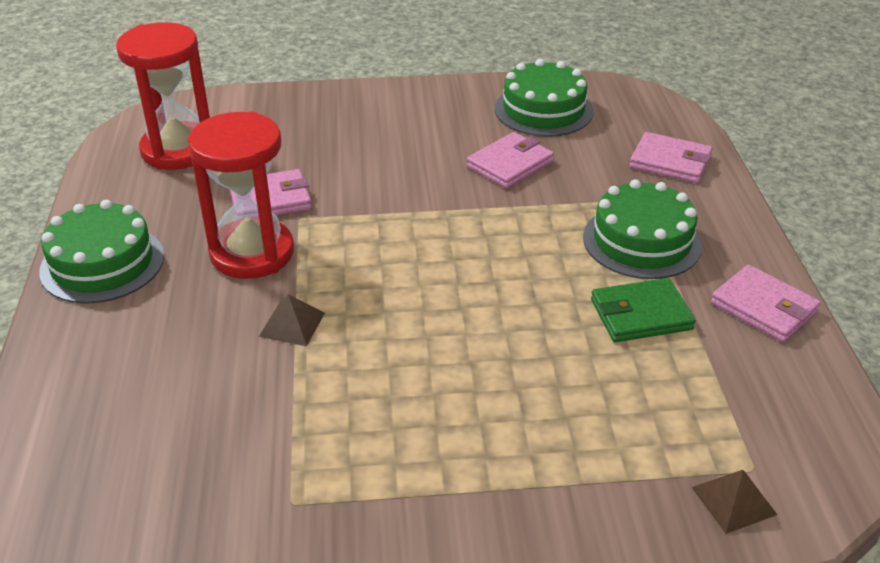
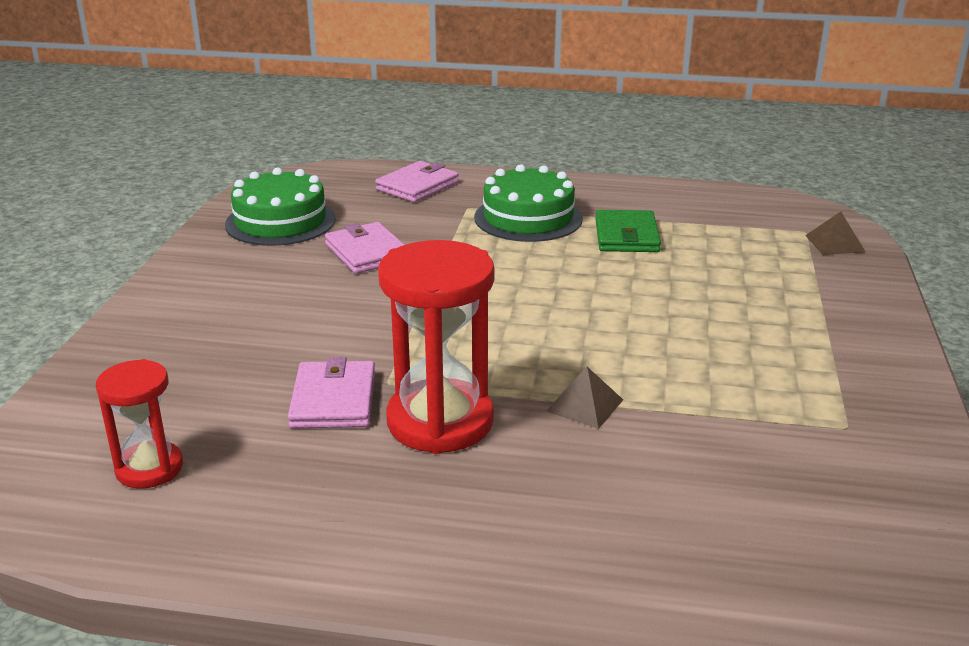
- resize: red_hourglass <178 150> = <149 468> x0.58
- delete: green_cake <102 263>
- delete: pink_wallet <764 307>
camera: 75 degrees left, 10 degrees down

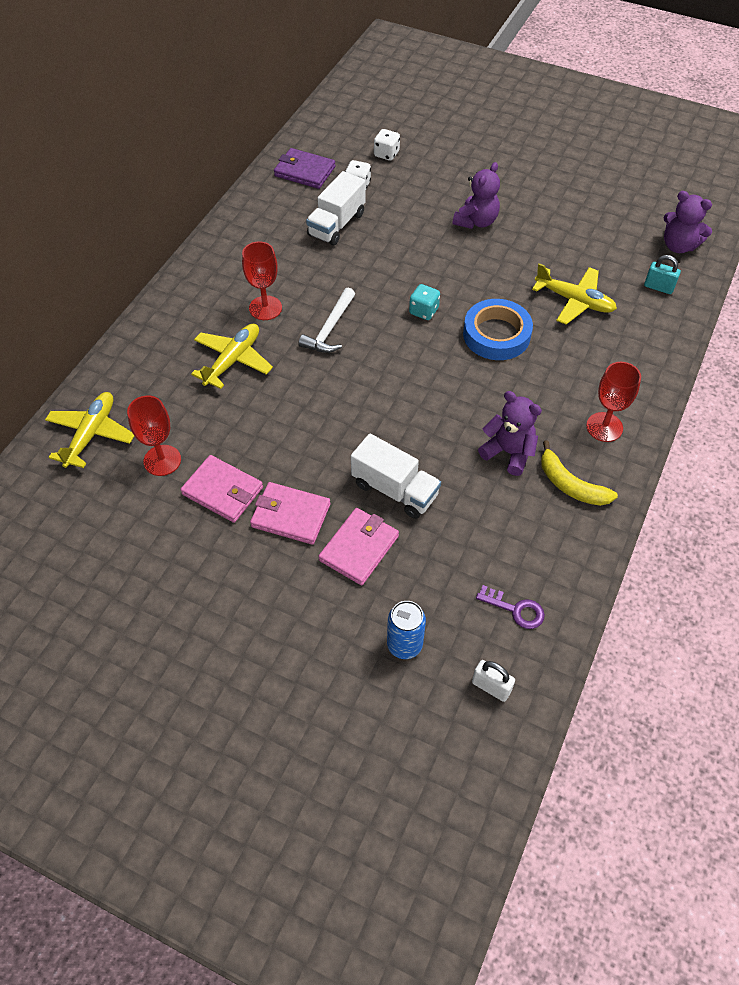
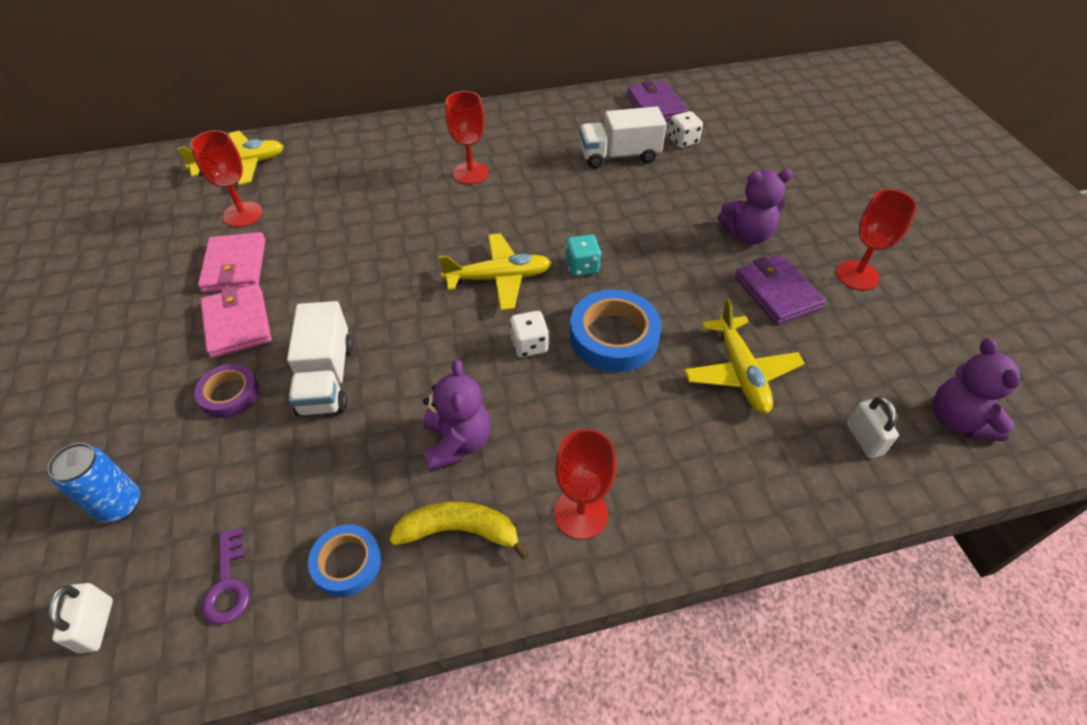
- move: white_dice <386 154> to <529 345>
- recolor: turquoise_padlock <658 287> to white_padlock <864 439>
- delete: white_hammer <329 329>
- move: yellow_plane <233 360> to <499 278>
- rotate: yellow_banana <570 485> = <459 531> 90 degrees clockwise
- replace: pink_wallet <359 548> to purple_tape <229 394>
- insert: red_goblet <857 275>
- insert: purple_wallet <777 292>
- insert: blue_tape <347 563>
camera: 50 degrees right, 5 degrees down

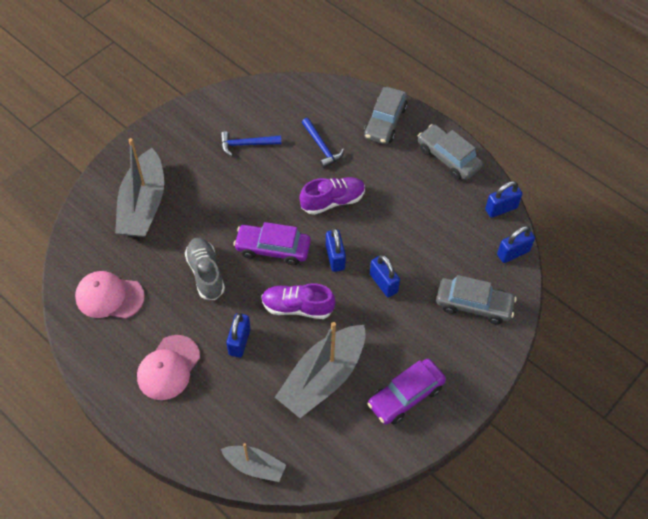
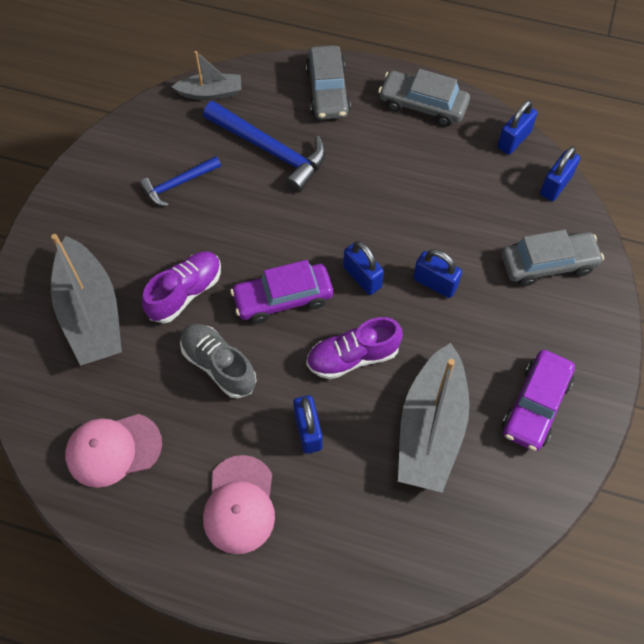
- resize: blue_hammer <321 147> = <270 150> x1.70
- move: purple_shoe <332 201> to <185 293>
- move: grey_boat <254 466> to <210 93>
camera: 25 degrees left, 5 degrees up

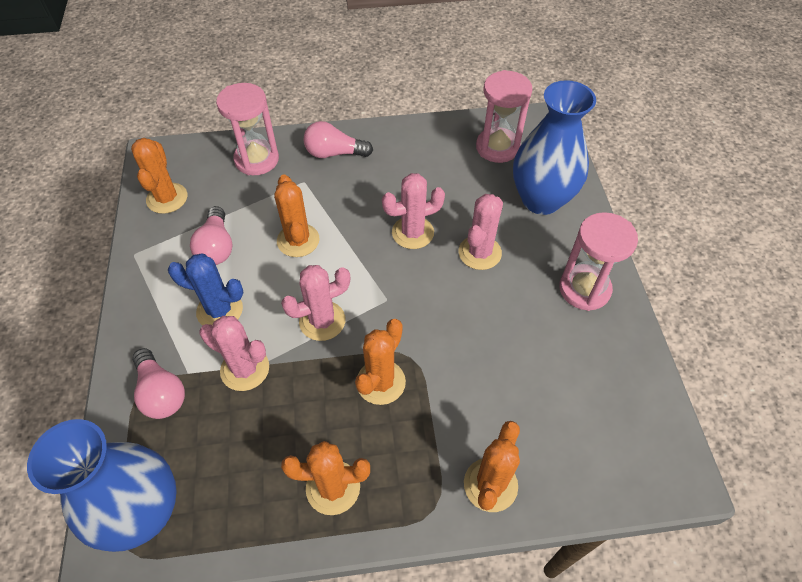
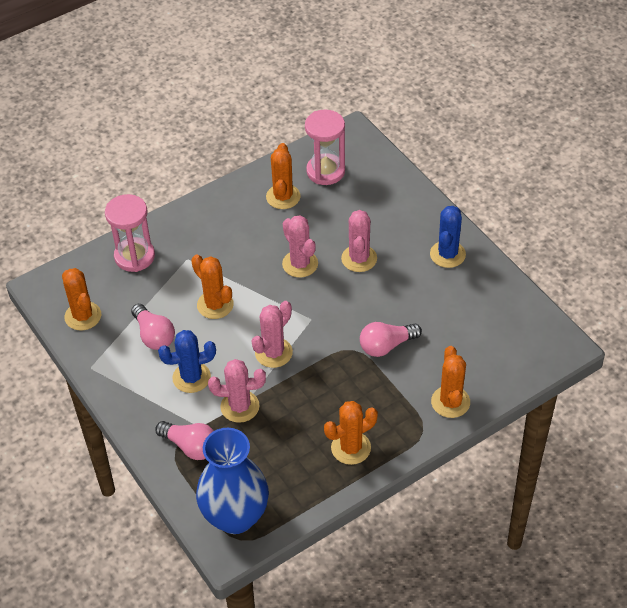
- delete: blue_vase <541 200>
- move: pink_light_bulb <334 153> to <386 346>
- rotate: pink_cactus <412 233> = <300 264> 75 degrees counterclockwise
- replace: pink_hourglass <584 289> to blue_cactus <447 254>
- move: orange_cactus <381 382> to <283 197>
camera: 25 degrees left, 5 degrees down

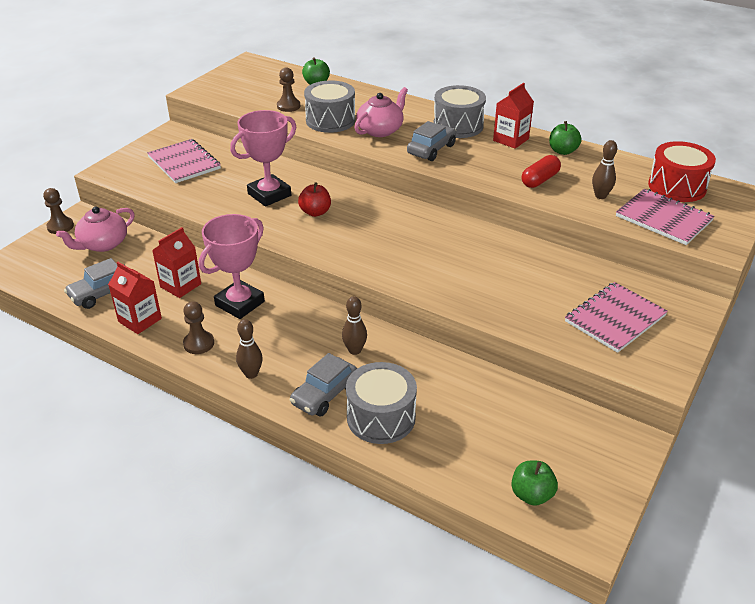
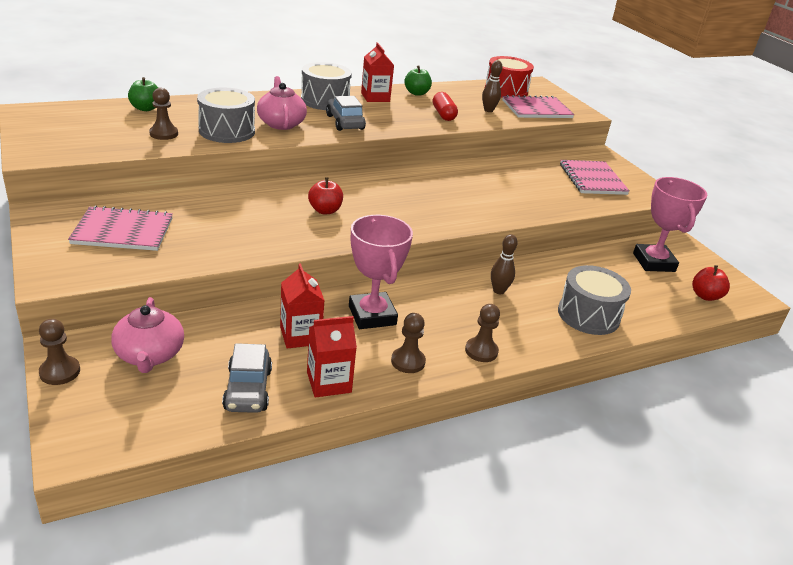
- move: pink_trophy <269 194> to <653 262>
- replace: brown_bowling_pin <251 374> to brown_pawn <481 351>
- delete: grey_car <325 394>
- recolor: green_apple <531 495> to red_apple <705 296>
camera: 60 degrees left, 5 degrees down

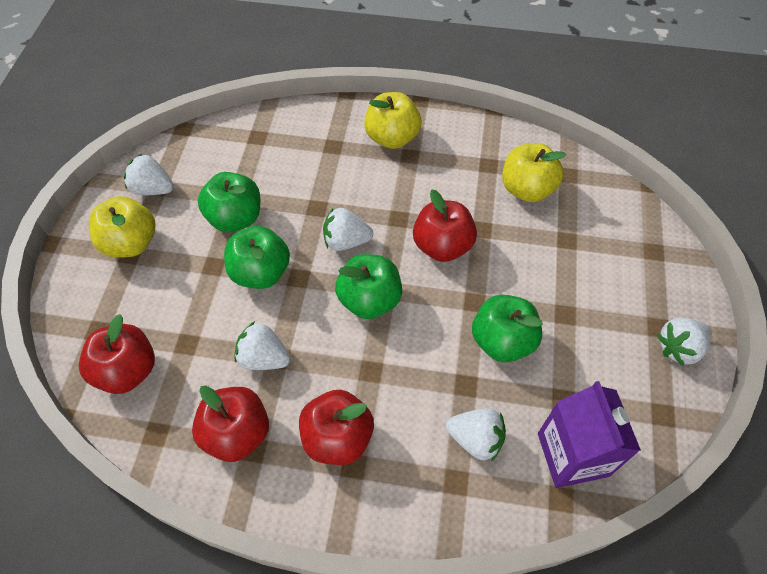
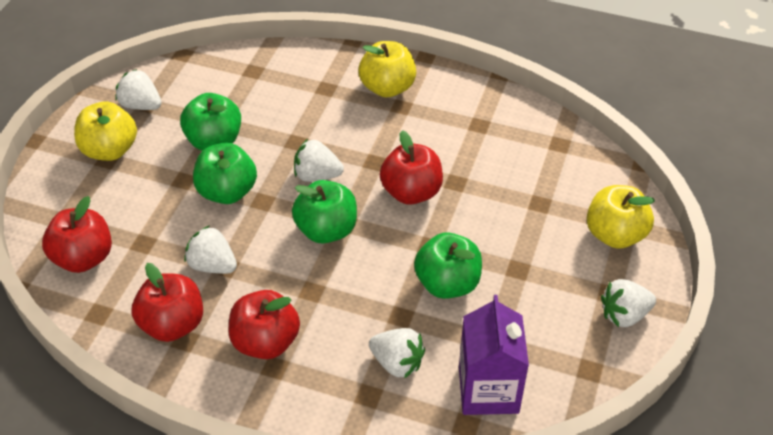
- move: yellow_apple <527 189> to <615 234>
camera: 10 degrees right, 10 degrees down

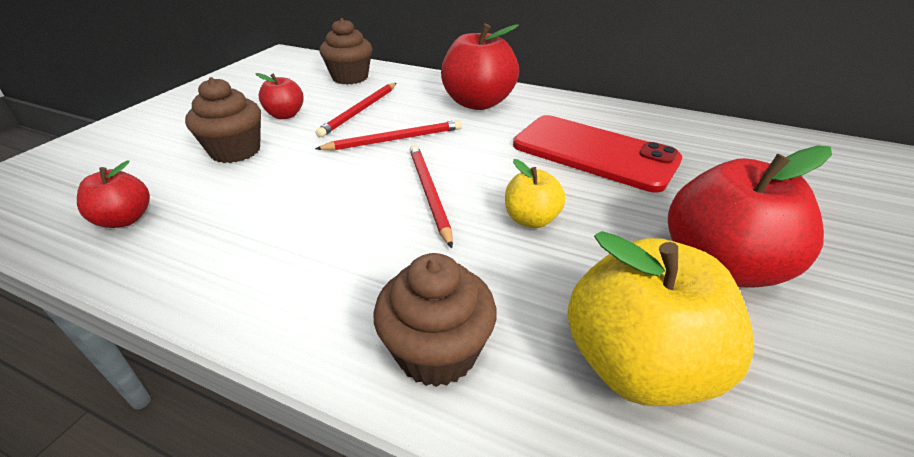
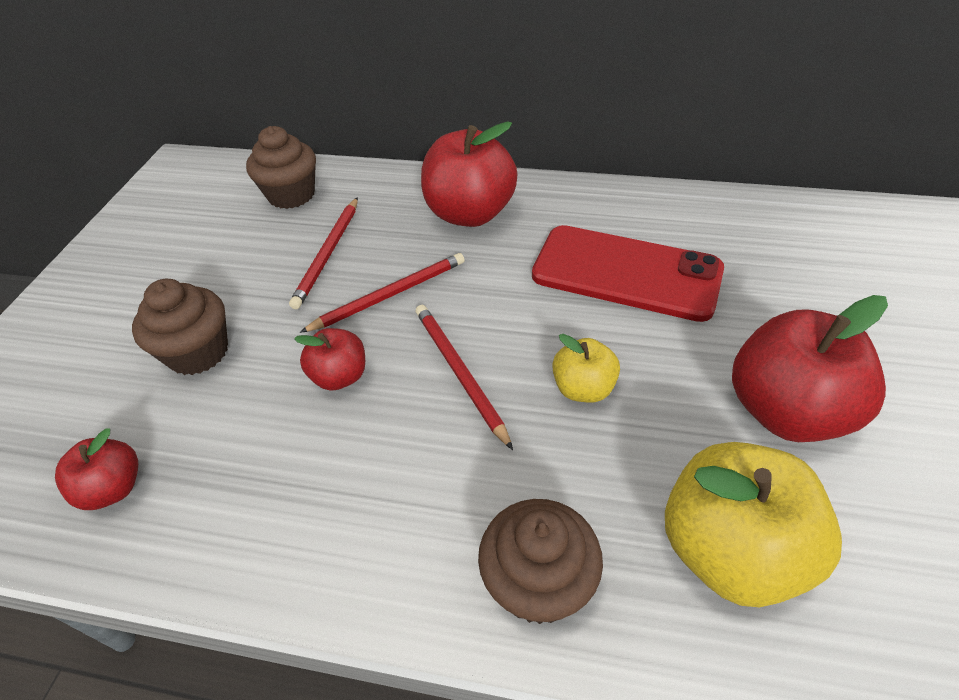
- move: red_apple <285 115> to <340 376>
camera: 10 degrees left, 10 degrees up

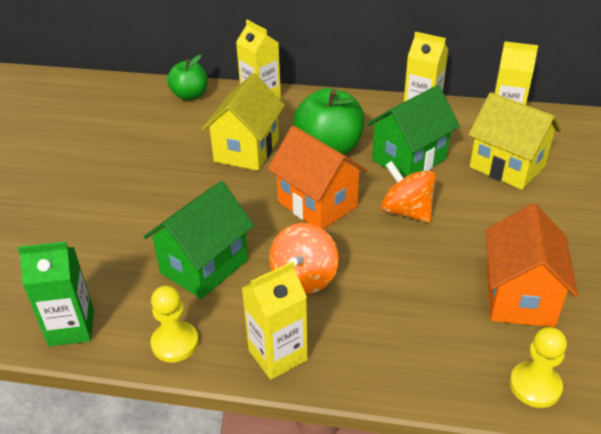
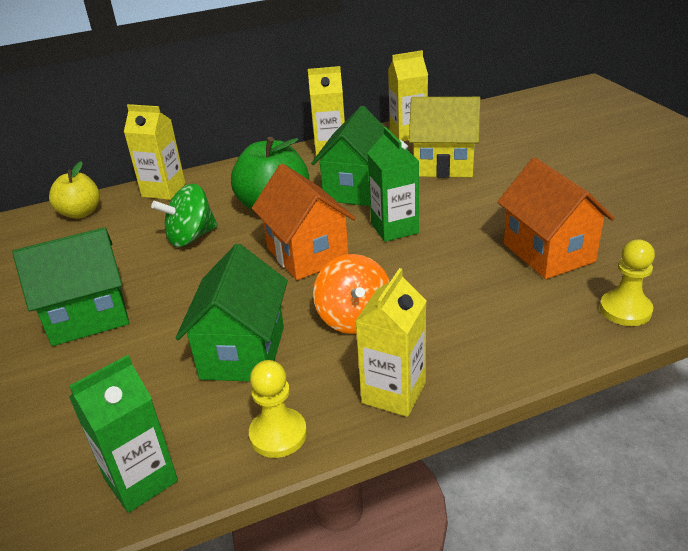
- recolor: green_apple <190 95> to yellow_apple <81 213>
- replace: yellow_house <247 150> to green_spinning_top <191 237>
- rotate: orange_house <317 204> = <307 254> 45 degrees clockwise
- replace: orange_spinning_top <406 211> to green_carton <394 228>
- insert: green_house <88 316>
camera: 30 degrees left, 5 degrees down

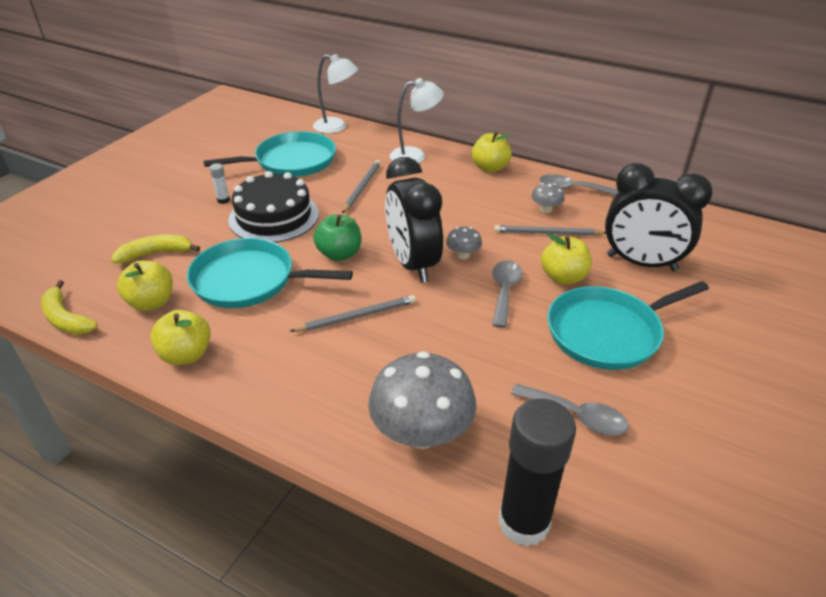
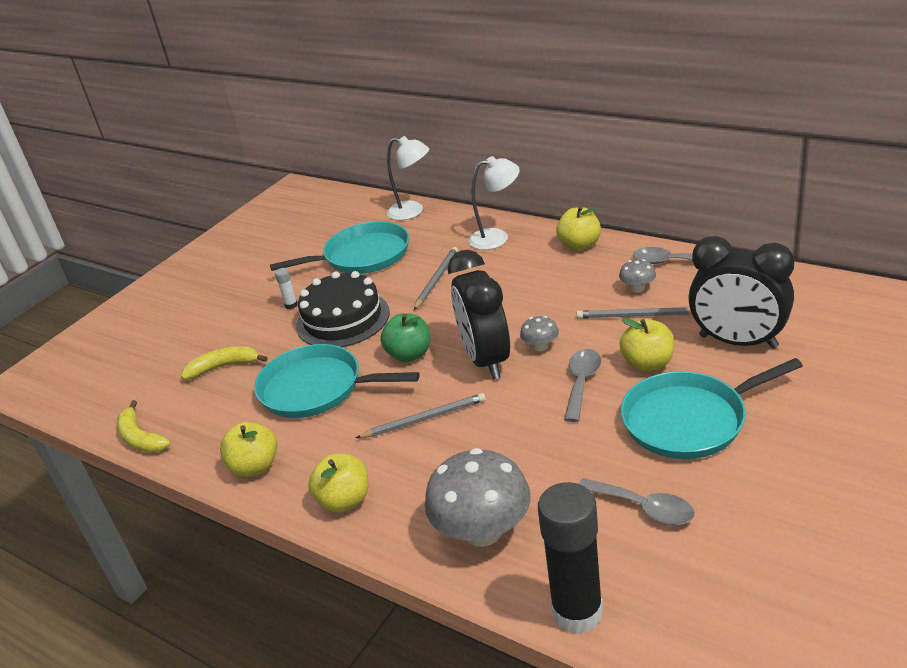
- move: yellow_apple <151 302> to <345 500>
camera: 10 degrees right, 5 degrees down

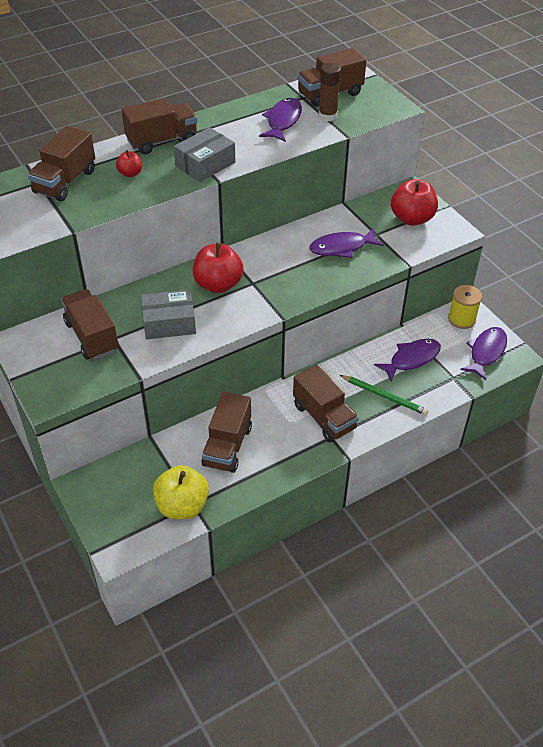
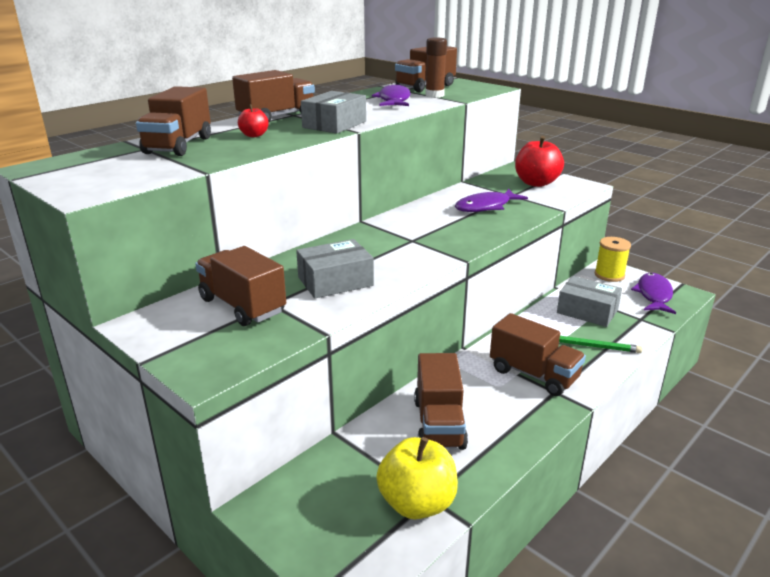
- delete: red_apple <218 284>
- replace: purple_fish <411 359> to grey_box <587 311>
camera: 15 degrees left, 20 degrees down

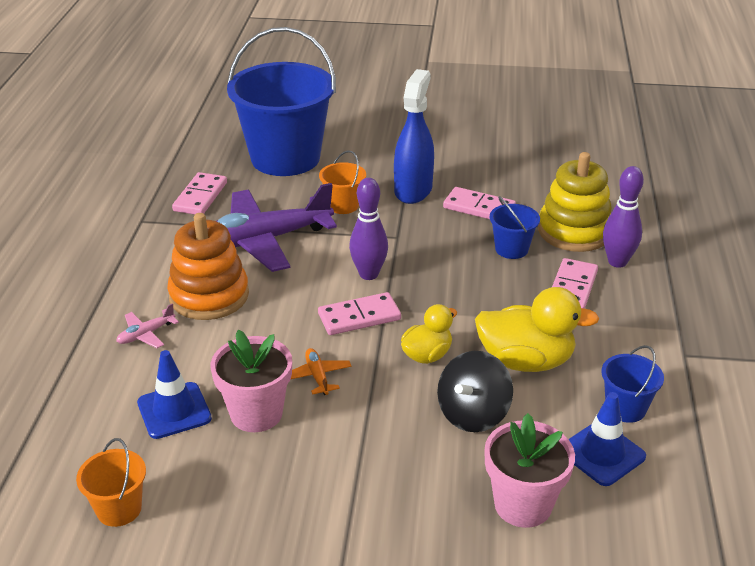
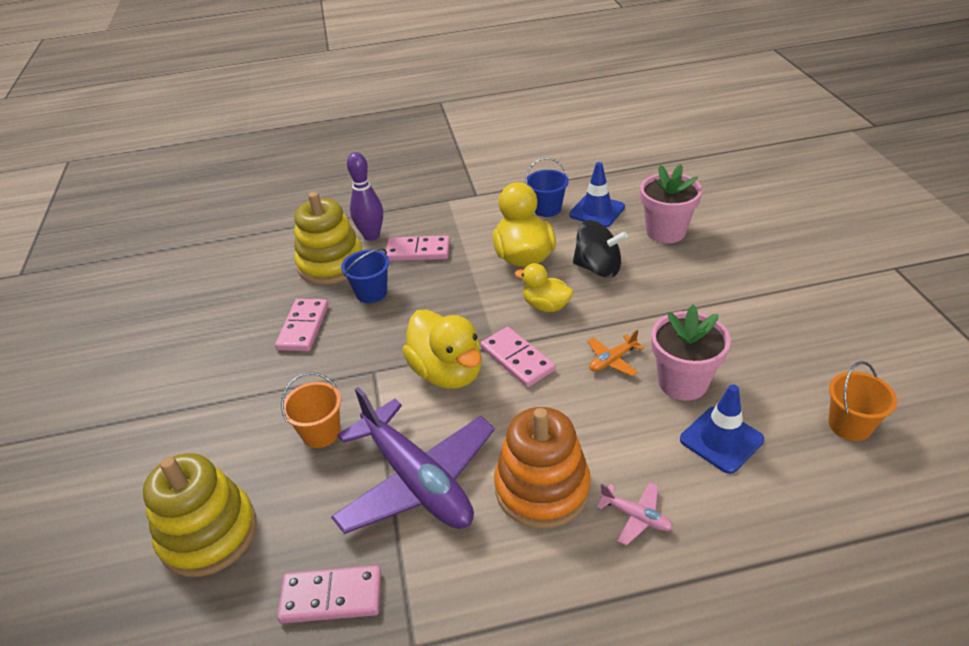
- replace: blue_bucket <285 158> to yellow_stacking_toy <208 533>
- delete: blue_spray_bottle <413 190>
- replace: purple_bowling_pin <368 274> to yellow_duck <447 372>
camera: 105 degrees left, 5 degrees up

